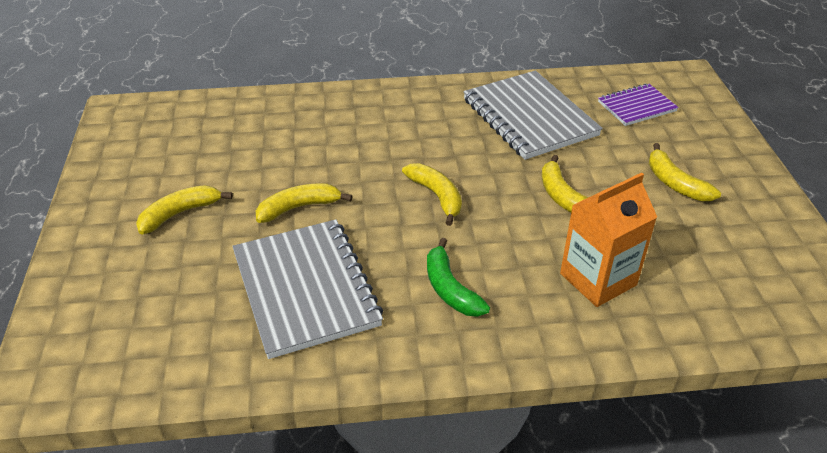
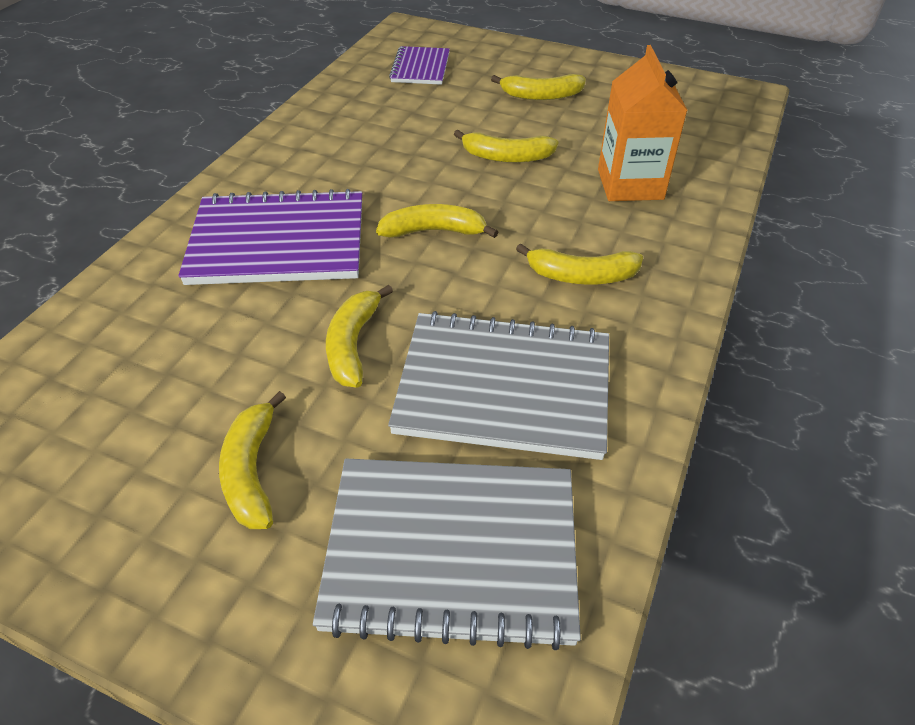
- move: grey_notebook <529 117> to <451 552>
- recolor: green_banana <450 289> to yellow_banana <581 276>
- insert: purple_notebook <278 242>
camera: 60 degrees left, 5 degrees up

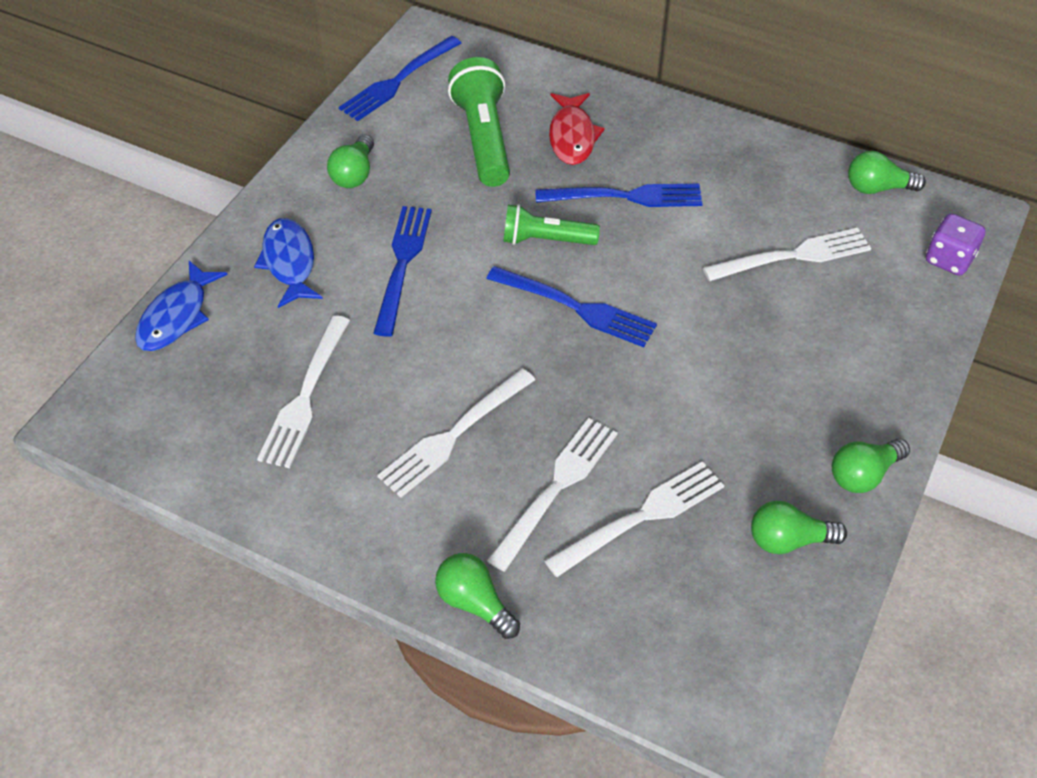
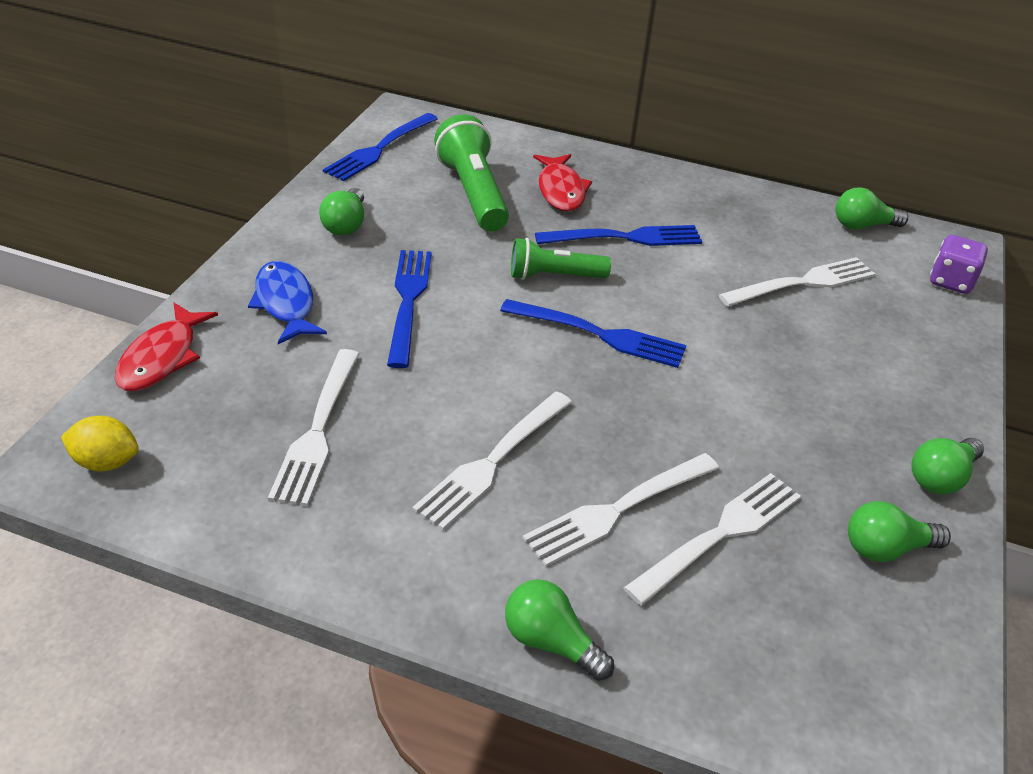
- recolor: blue_fish <176 316> to red_fish <162 358>
- rotate: white_fork <556 488> = <618 509> 150 degrees counterclockwise
- insert: yellow_lemon <106 462>
camera: 10 degrees left, 10 degrees down

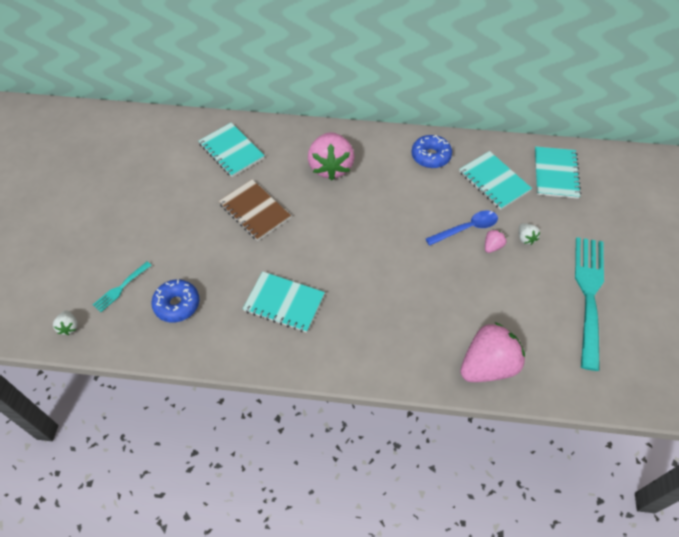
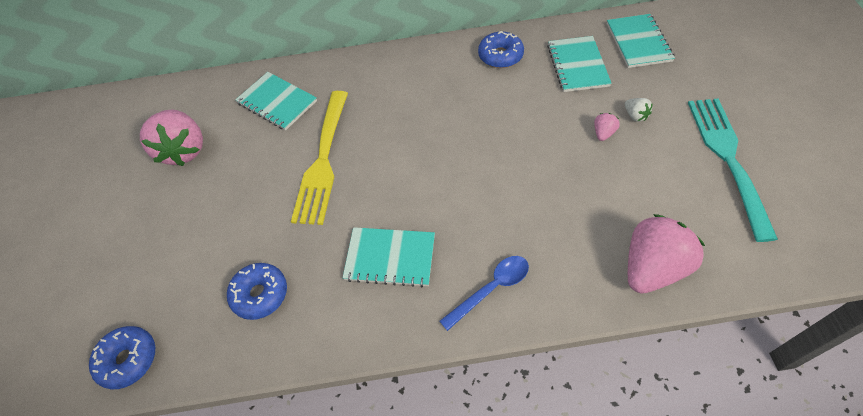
- move: pink_strawberry <331 167> to <184 150>
- rotate: turquoise_notebook <494 181> = <577 65> 45 degrees clockwise
- replace: brown_notebook <255 211> to yellow_fork <323 161>
- move: blue_spoon <466 228> to <491 289>
- delete: turquoise_fork <121 288>
- replace: white_strawberry <69 327> to blue_donut <128 360>
camera: 10 degrees left, 0 degrees up

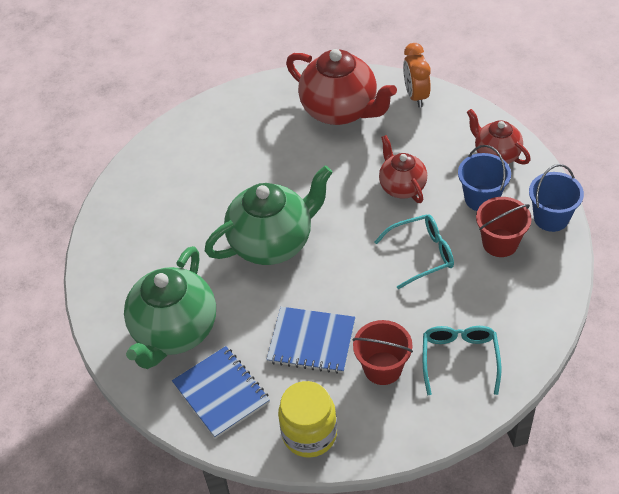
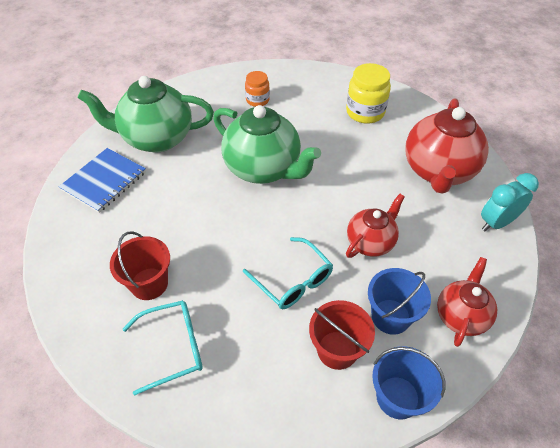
- recolor: orange_clock <416 96> to turquoise_clock <496 223>
- delete: blue_notebook <311 342>
- move: yellow_jar <309 434> to <365 112>
- insert: orange_jar <257 100>
camera: 65 degrees right, 0 degrees up

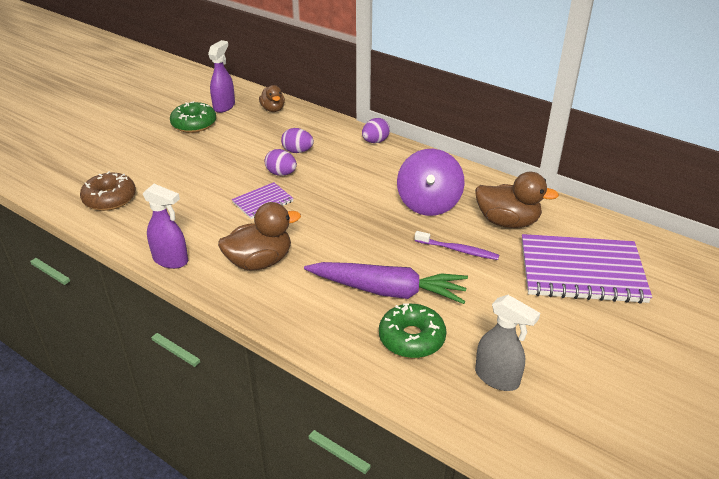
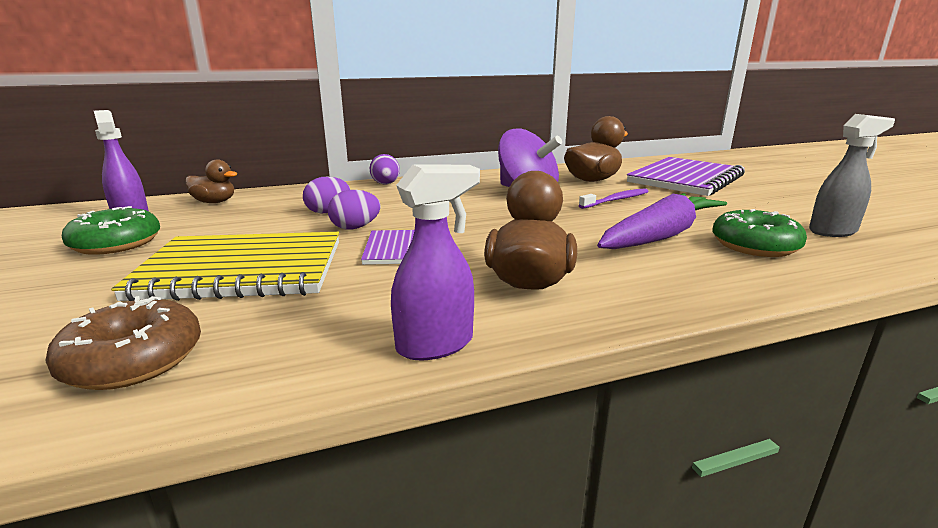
- insert: yellow_notebook <242 270>
camera: 55 degrees left, 15 degrees down

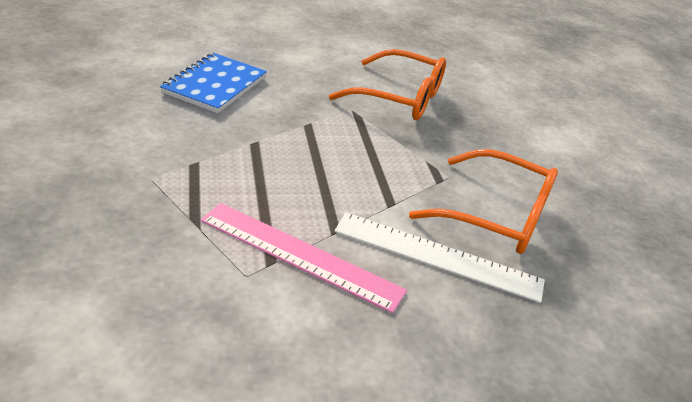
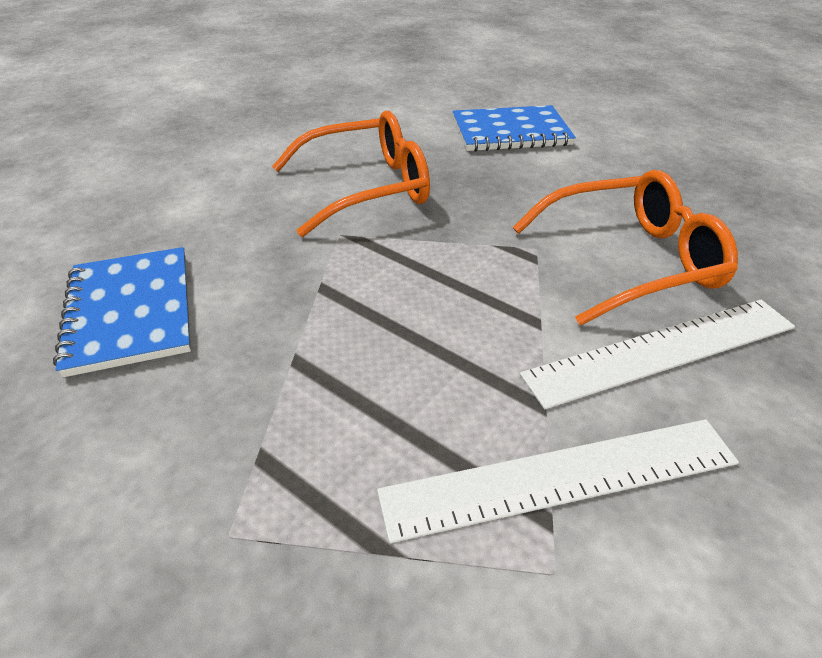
- recolor: pink_ruler <300 255> to white_ruler <560 477>
- insert: blue_notebook <510 132>
camera: 35 degrees left, 5 degrees up

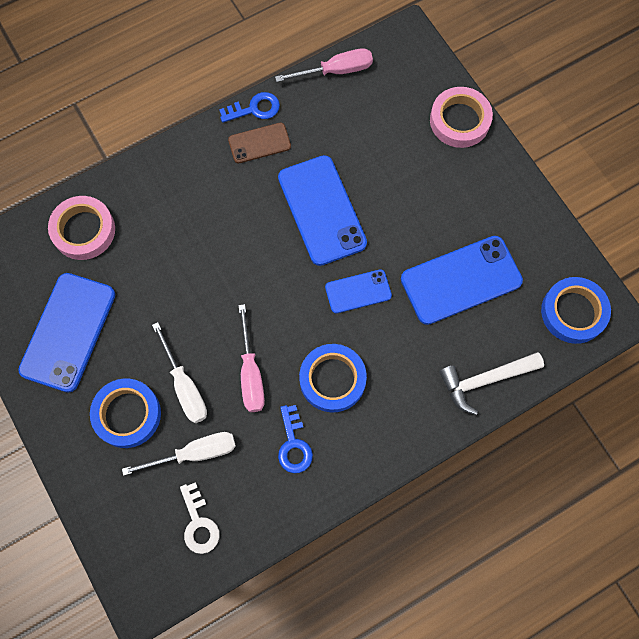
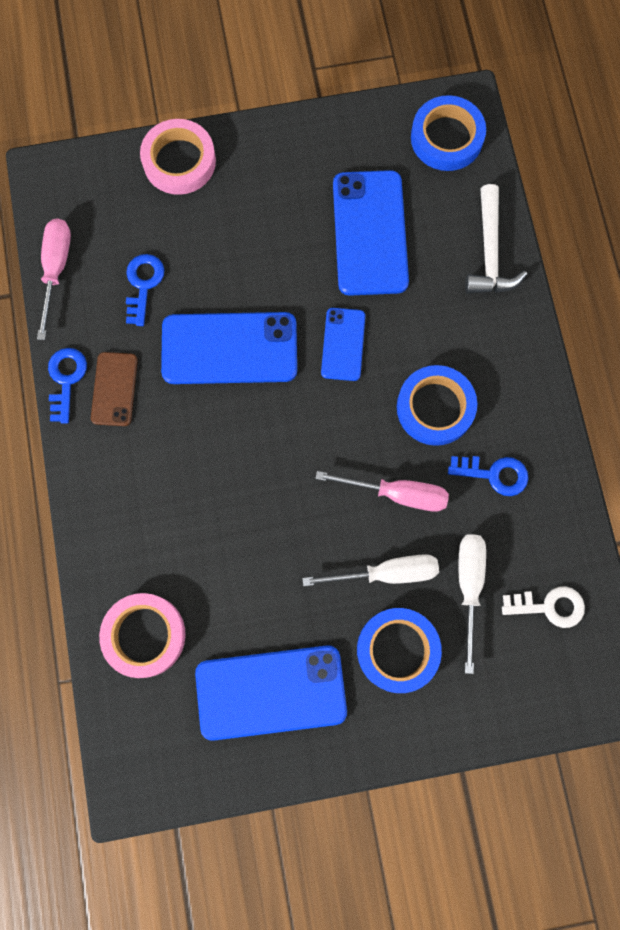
- rotate: blue_phone <68 332> = <271 691> 45 degrees counterclockwise
- insert: blue_key <143 284>
camera: 70 degrees left, 5 degrees up

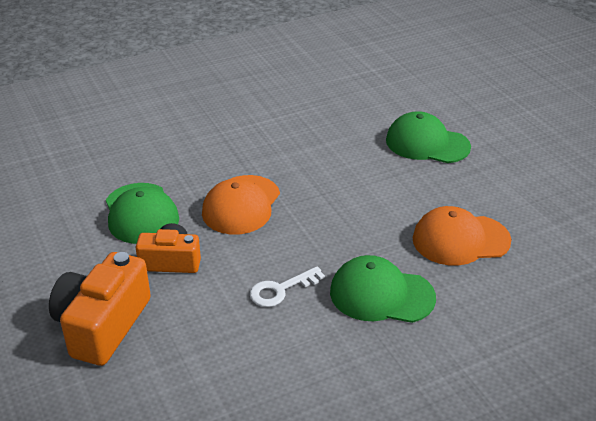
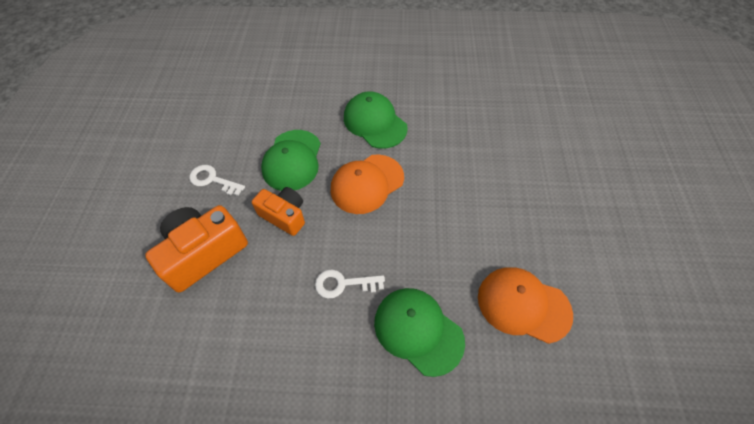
- move: green_cap <427 143> to <375 122>
- insert: white_key <212 180>
camera: 30 degrees right, 20 degrees up

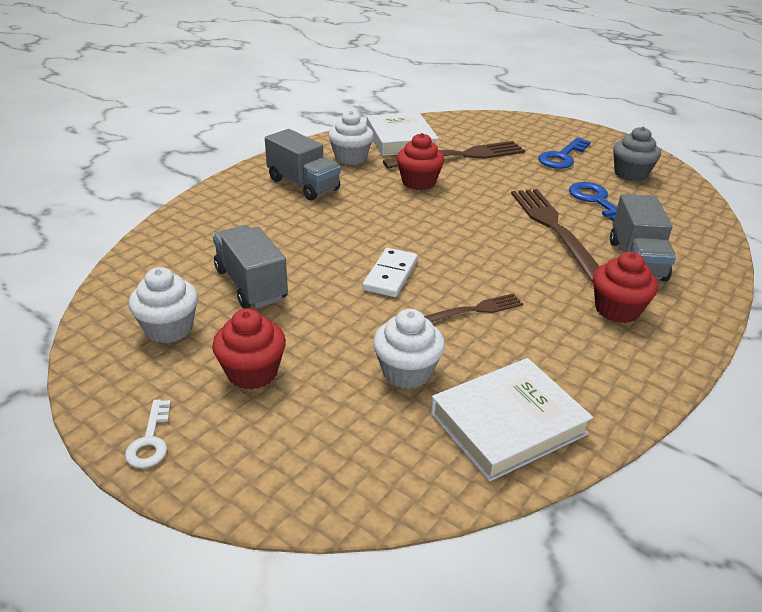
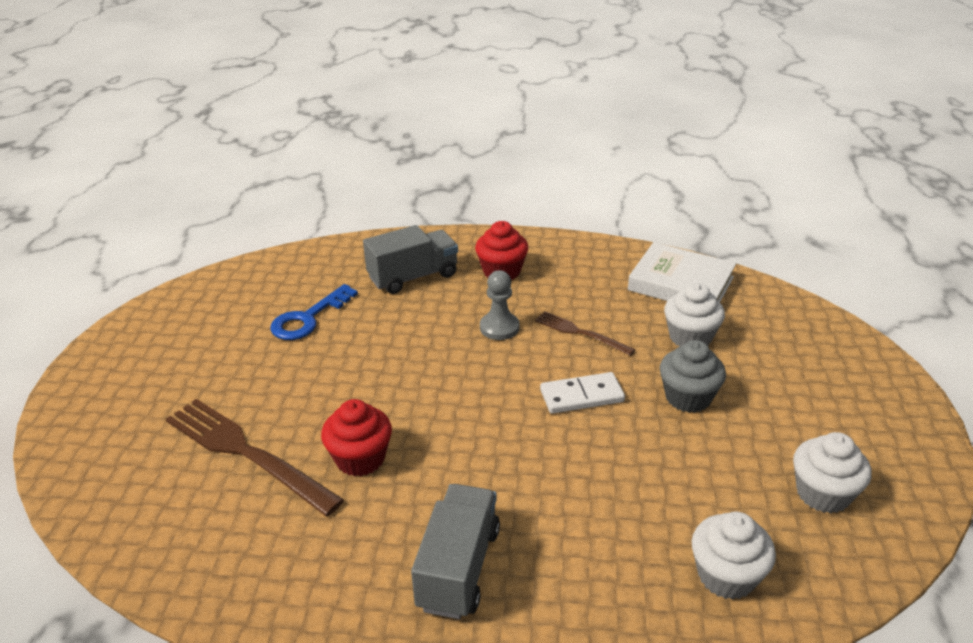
- move: white_cupcake <351 158> to <726 576>
- delete: white_book <401 139>
- move: grey_cupcake <630 174> to <688 397>
- delete: blue_key <562 157>
- delete: brown_fork <554 229>
- delete: grey_truck <251 284>
- delete: red_cupcake <252 372>
- delete: white_key <150 440>
- insert: grey_pawn <499 327>
camera: 120 degrees left, 0 degrees up

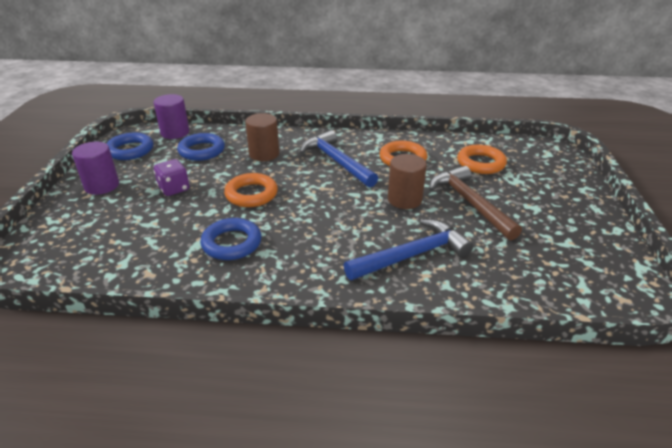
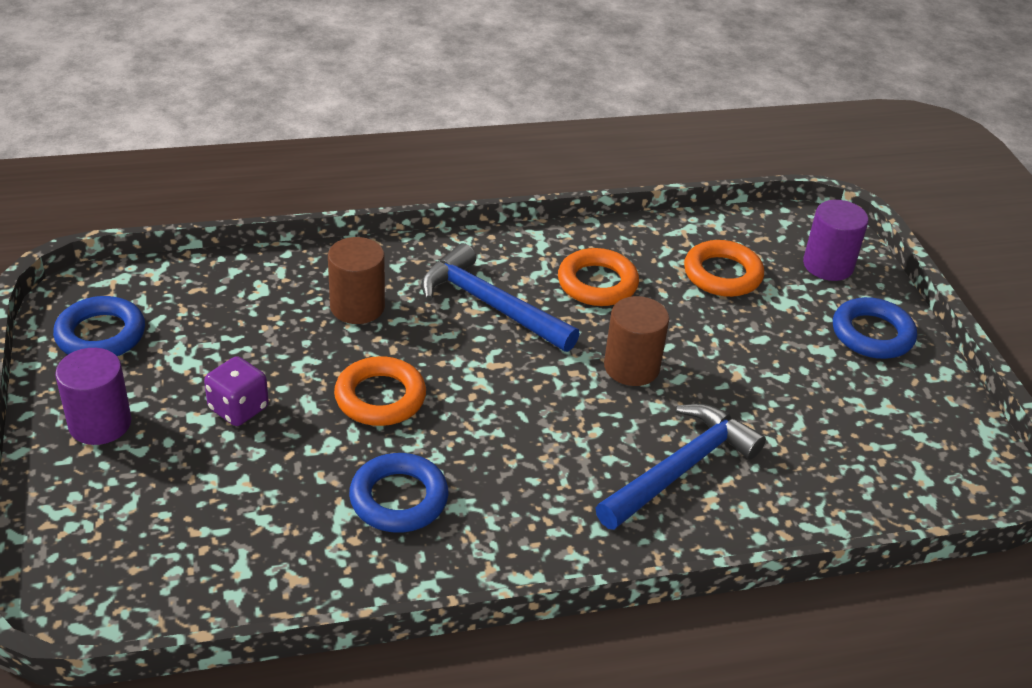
- move: purple_cylinder <175 132> to <828 265>
- move: blue_ring <202 151> to <872 334>
- delete: brown_hammer <470 203>
camera: 20 degrees left, 5 degrees up

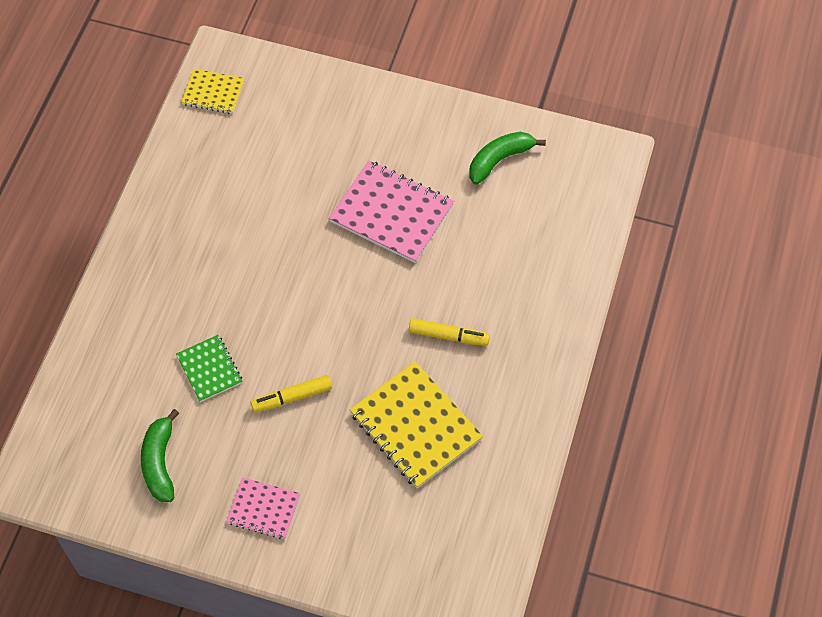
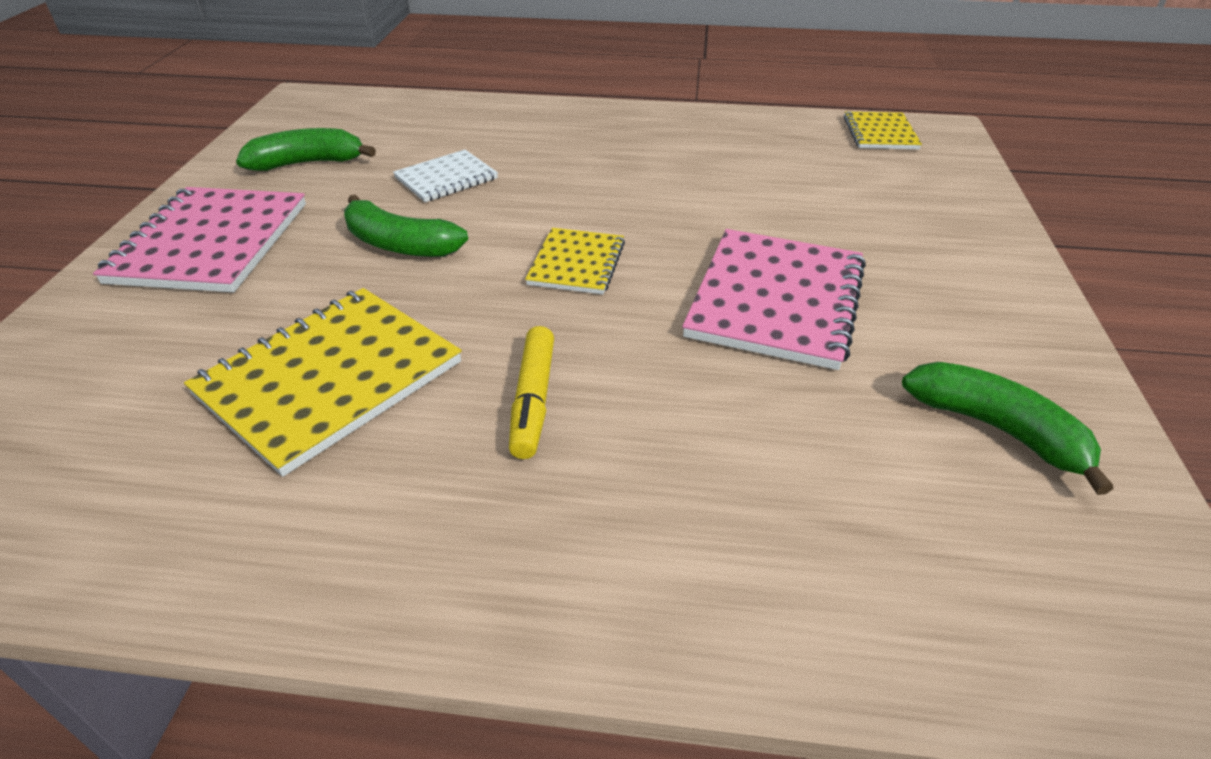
- recolor: green_notebook <209 369> to white_notebook <446 178>
- replace: yellow_marker <292 397> to green_banana <399 244>
- resize: pink_notebook <263 509> = <210 242> x1.78
- insert: yellow_notebook <577 263>
camera: 80 degrees right, 20 degrees down

